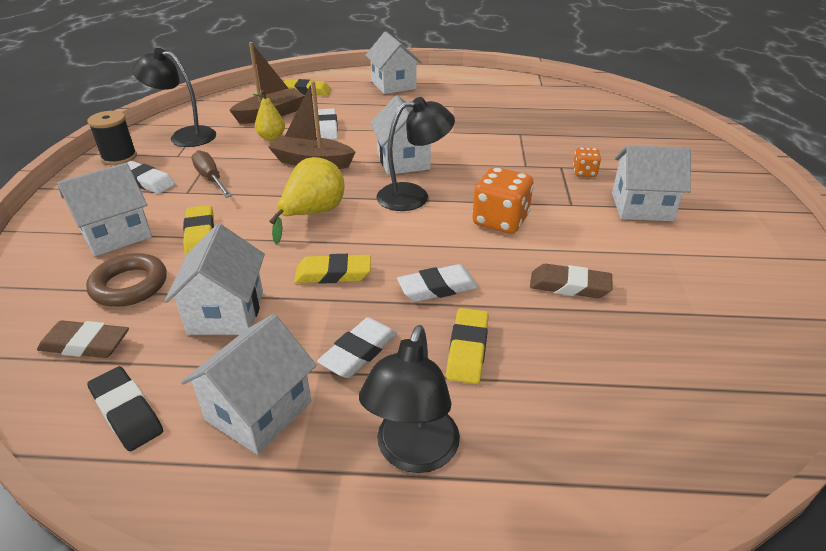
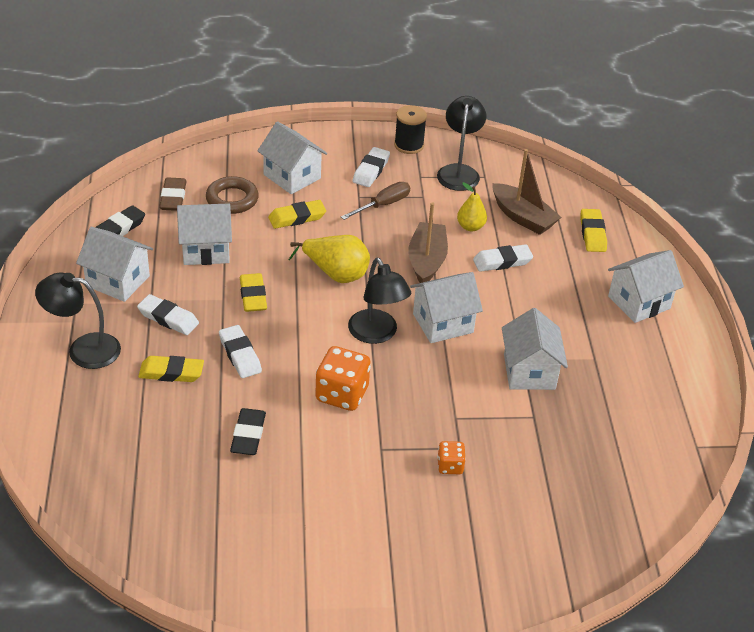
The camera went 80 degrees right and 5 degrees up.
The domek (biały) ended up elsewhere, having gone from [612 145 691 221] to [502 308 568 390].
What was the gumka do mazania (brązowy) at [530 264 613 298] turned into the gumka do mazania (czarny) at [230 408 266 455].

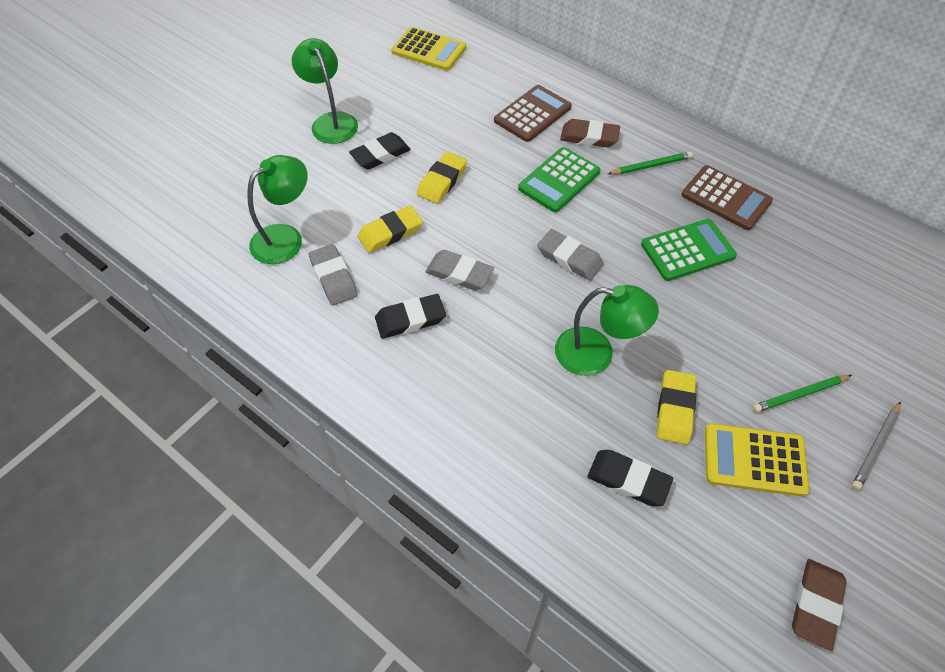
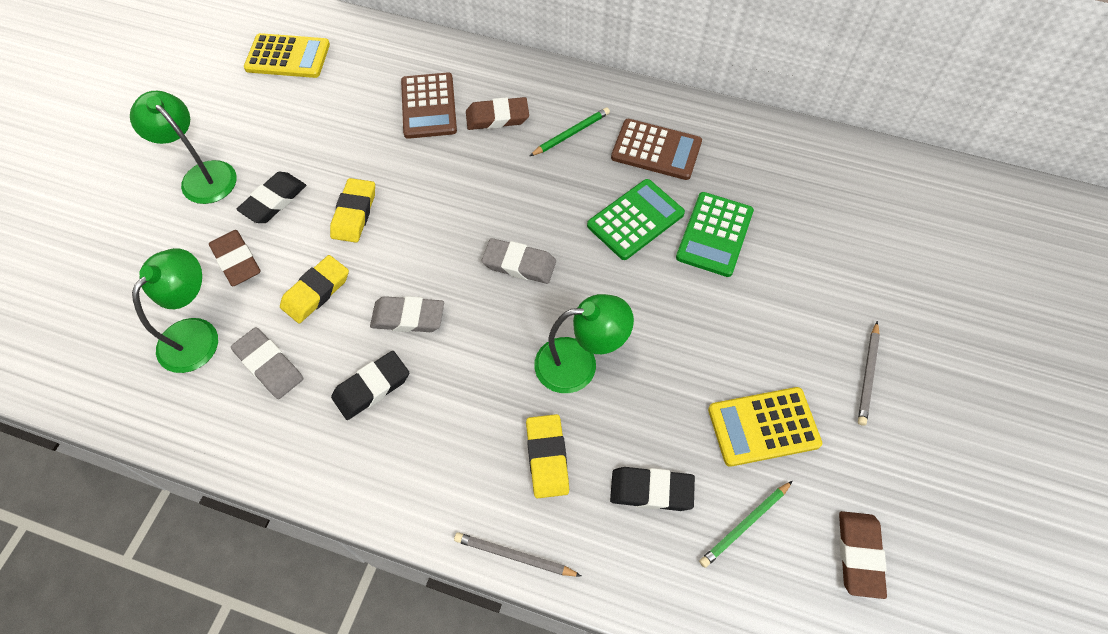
The camera went 20 degrees left and 5 degrees up.
The second view gained the gumka do mazania (brązowy) at [209 230 261 286].
The second view gained the ołówek (szary) at [454 532 581 577].
The kalkulator (zielony) ended up elsewhere, having gone from [518 147 600 212] to [676 192 754 277].
The gumka do mazania (żółty) ended up elsewhere, having gone from [657 370 696 445] to [526 414 569 498].
The ołówek (zielony) ended up elsewhere, having gone from [752 375 852 413] to [699 481 793 568].
The kalkulator (brązowy) at [494 85 572 142] ended up facing another way, 150 degrees clockwise from before.

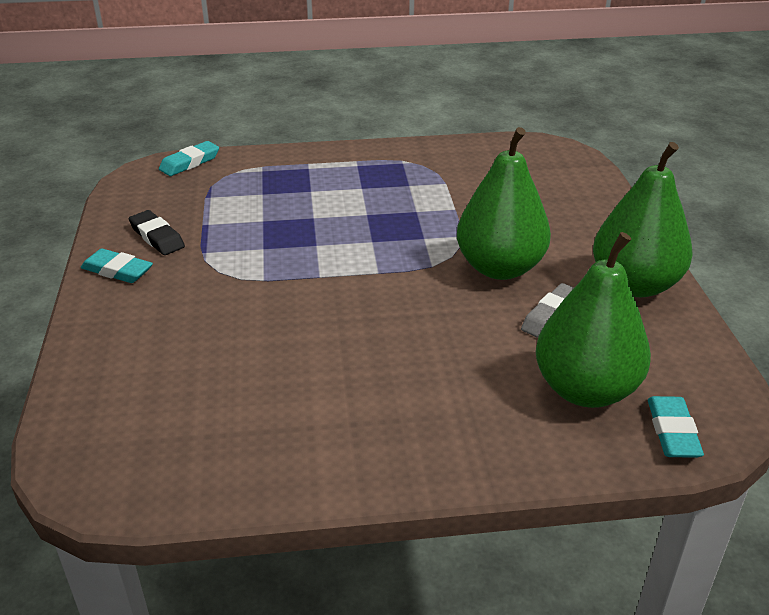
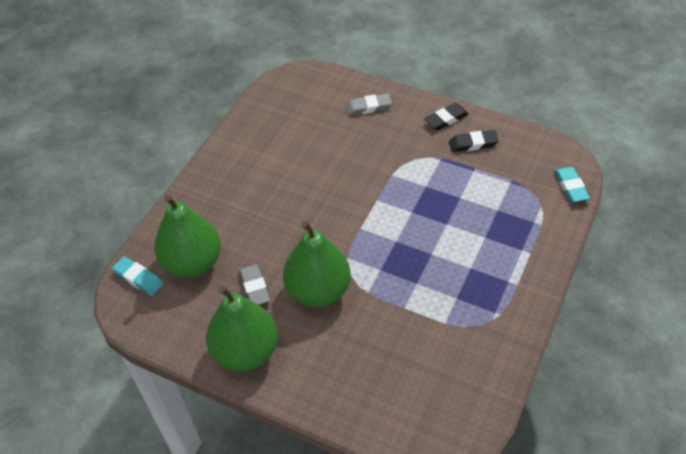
The camera went 125 degrees right and 15 degrees up.
The second view gained the gumka do mazania (szary) at [346 93 392 116].
What was the gumka do mazania (turkusowy) at [81 249 153 283] turned into the gumka do mazania (czarny) at [424 103 469 130].

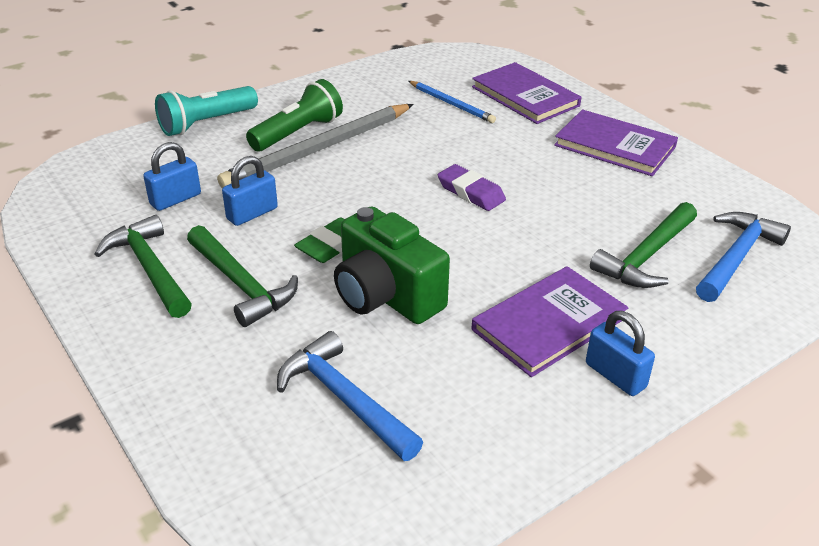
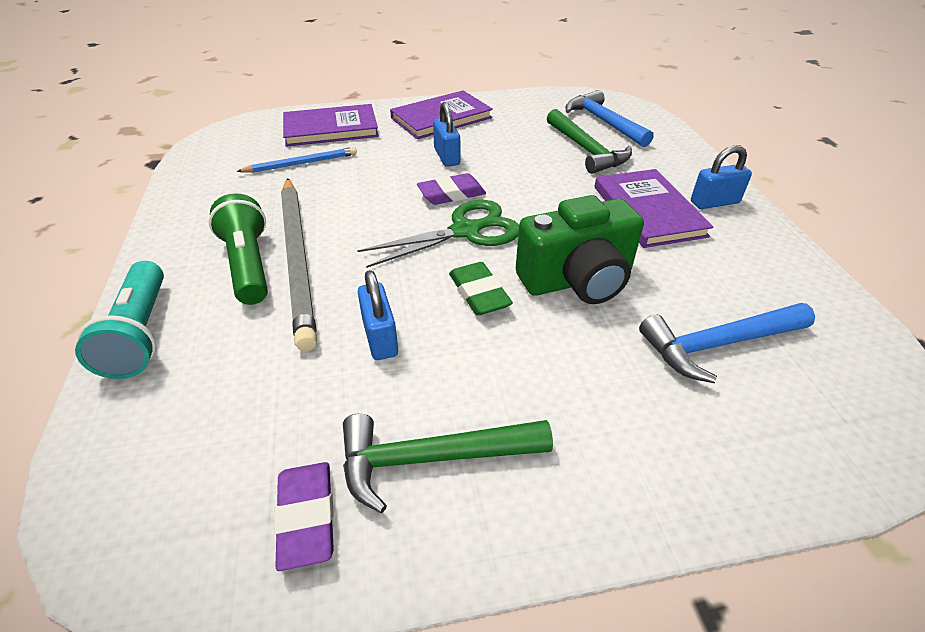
The camera went 65 degrees left and 5 degrees up.
The second view lost the młotek (zielony) at [187 225 298 327].
The second view gained the gumka do mazania (fioletowy) at [274 462 334 571].
The second view gained the nożyczki (zielony) at [357 200 519 268].
The kłódka (niebieski) ended up elsewhere, having gone from [143 142 201 211] to [433 102 460 167].

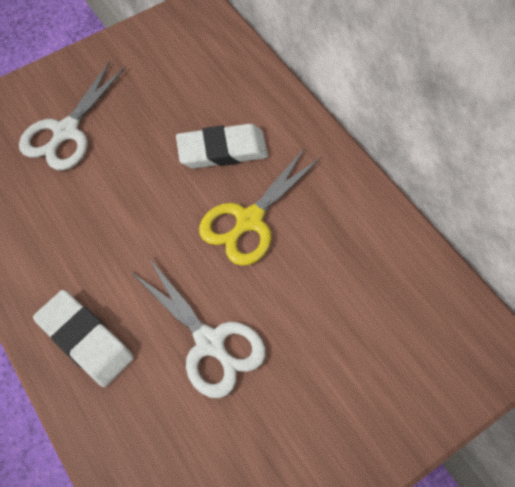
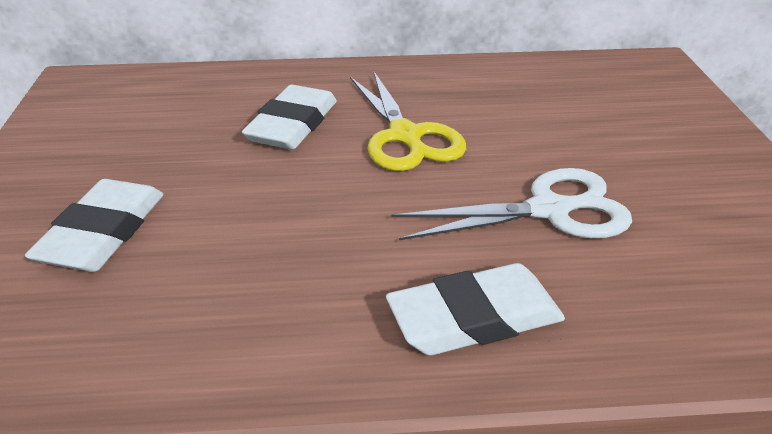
The camera went 60 degrees left and 25 degrees down.
Where the nożyczki (biały) stood at [19 61 126 170], the gumka do mazania (biały) came to stand at [25 179 164 272].

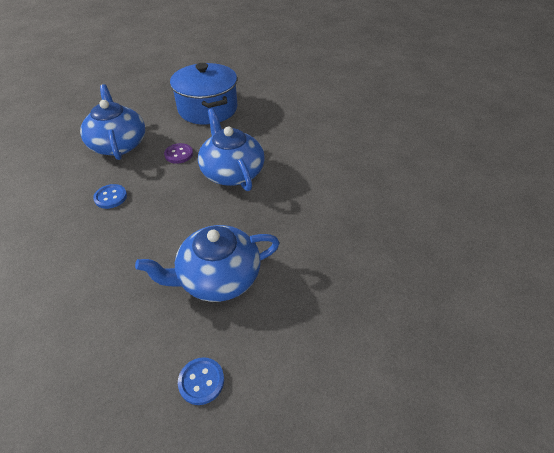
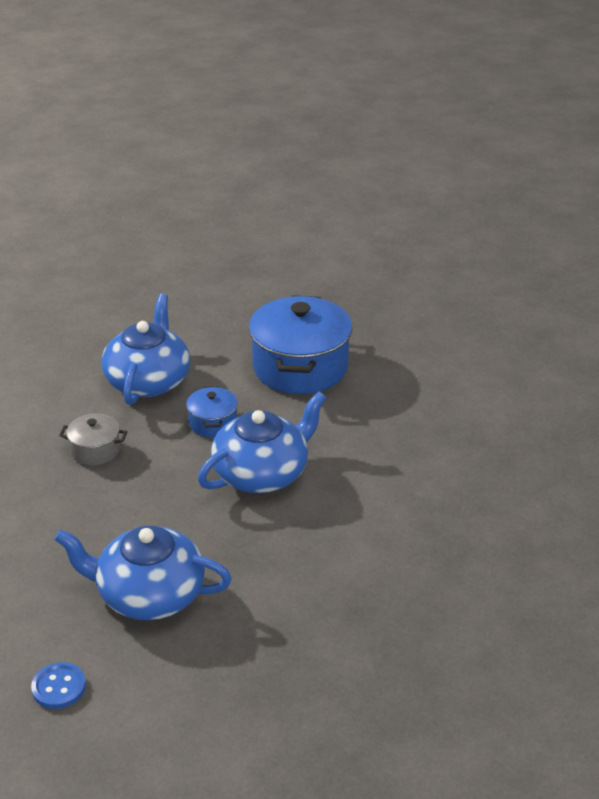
The camera went 30 degrees right and 10 degrees down.
Where the guzik (niebieski) stood at [93 184 127 209], the garnek (szary) came to stand at [59 413 127 465].
Where the guzik (fioletowy) stood at [164 143 193 164], the garnek (niebieski) came to stand at [186 386 238 437].
The imbryk (niebieski) at [198 108 265 191] ended up facing another way, 45 degrees clockwise from before.

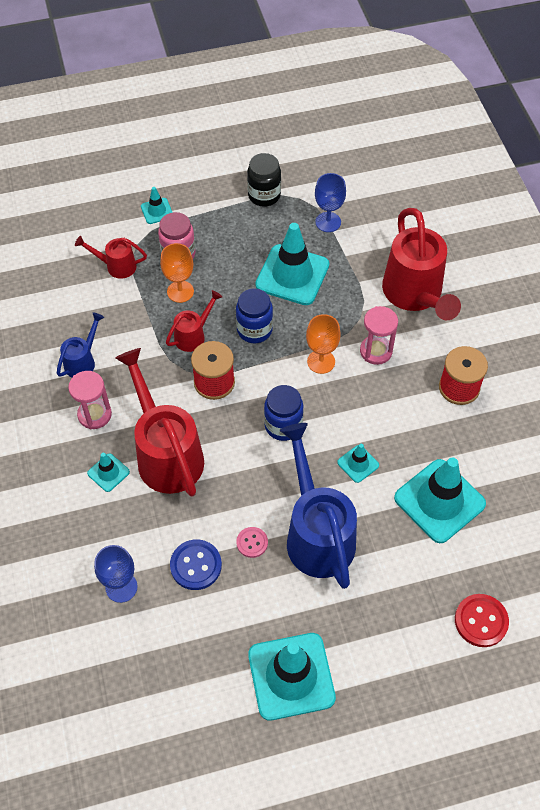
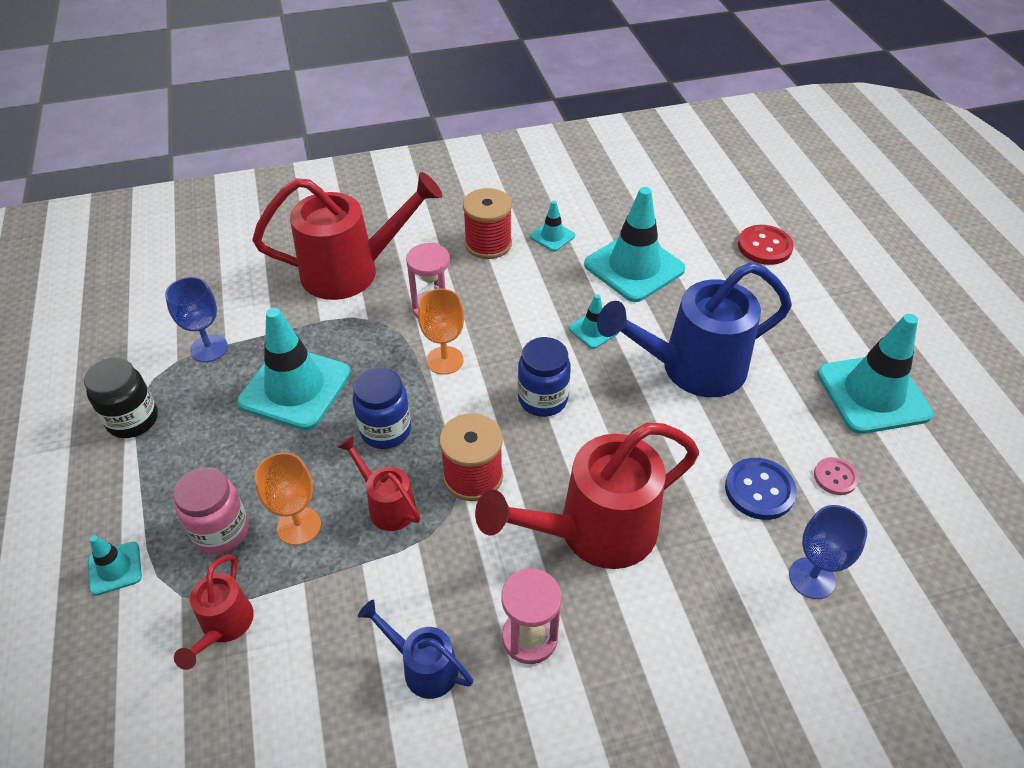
The camera went 90 degrees left and 10 degrees down.
The pachołek (turkusowy) ended up elsewhere, having gone from [87 453 130 492] to [530 201 575 251].
The guzik (różowy) ended up elsewhere, having gone from [236 527 268 558] to [814 457 859 495].

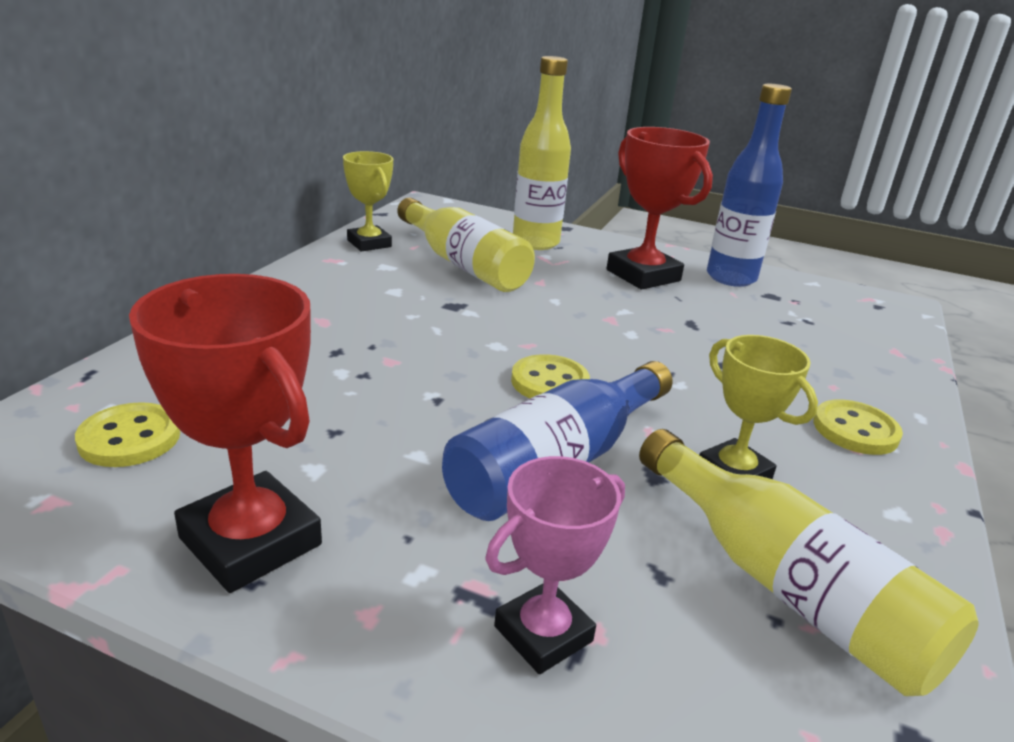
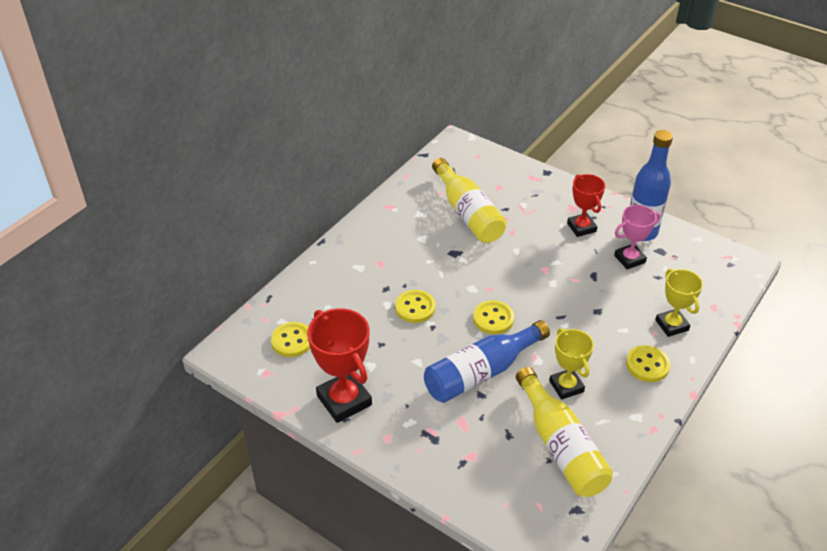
The camera went 15 degrees right and 15 degrees up.
The second view lost the butelka (żółty) at [513 56 571 250].
The second view gained the guzik (żółty) at [395 290 436 323].
The puchar (żółty) ended up elsewhere, having gone from [343 151 393 252] to [655 269 703 337].
The puchar (różowy) ended up elsewhere, having gone from [486 456 625 674] to [614 205 660 269].
The size of the puchar (czerwony) at [607 127 713 290] changed by a factor of 0.64.

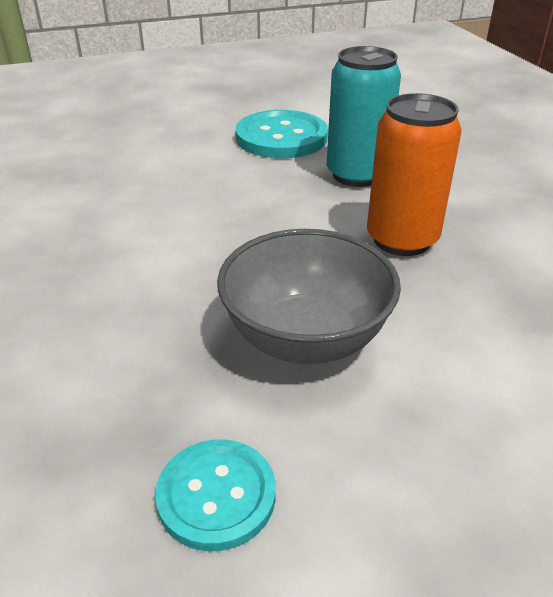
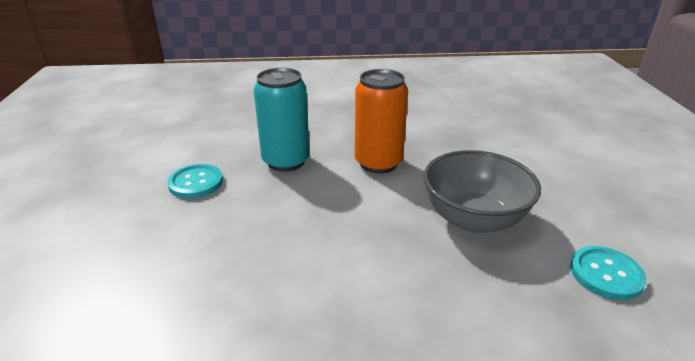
The camera went 75 degrees left and 5 degrees down.
The size of the guzik (turkusowy) at [236 110 328 158] changed by a factor of 0.63.

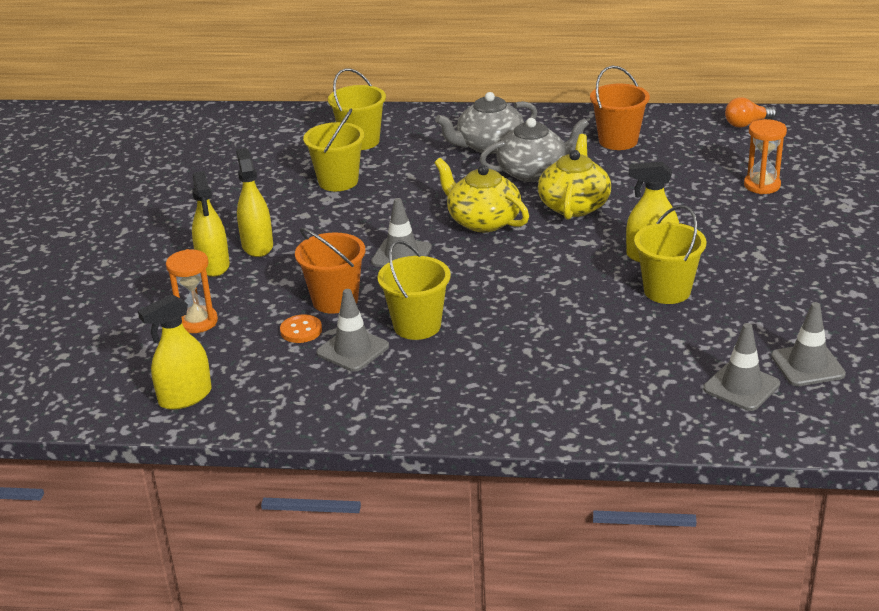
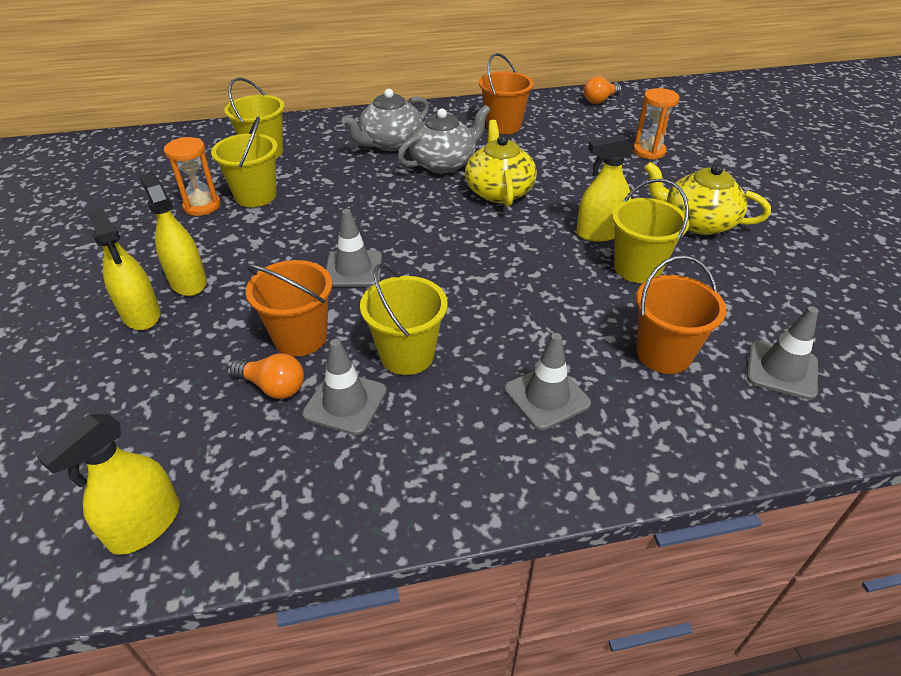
The camera went 20 degrees left and 10 degrees up.
The second view gained the wiadro (pomarańczowy) at [636 255 726 374].
The klepsydra (pomarańczowy) ended up elsewhere, having gone from [166 249 218 333] to [164 137 221 216].
The imbryk (żółty) ended up elsewhere, having gone from [435 158 529 232] to [644 162 771 235].
The pachołek (szary) ended up elsewhere, having gone from [771 302 846 386] to [505 333 591 430].
Where the guzik (pomarańczowy) stood at [280 315 322 343], the żarówka (pomarańczowy) came to stand at [230 353 304 399].

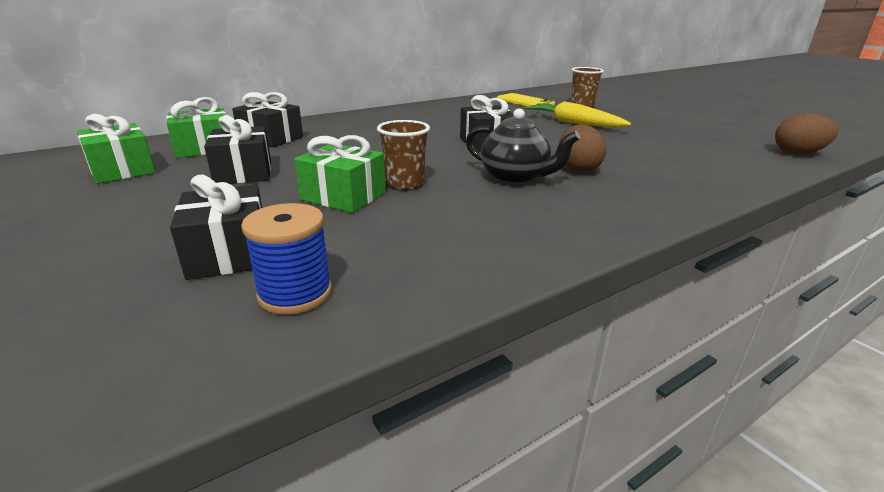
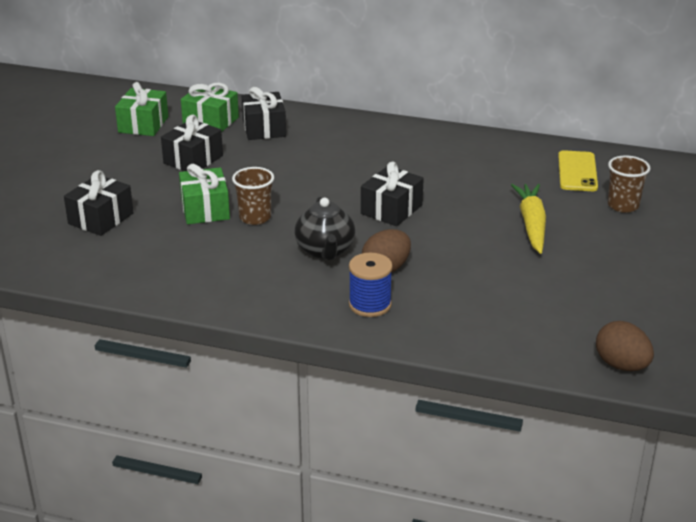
The camera went 50 degrees right and 5 degrees up.
The szpulka (niebieski) ended up elsewhere, having gone from [241 203 332 315] to [349 253 393 317].

